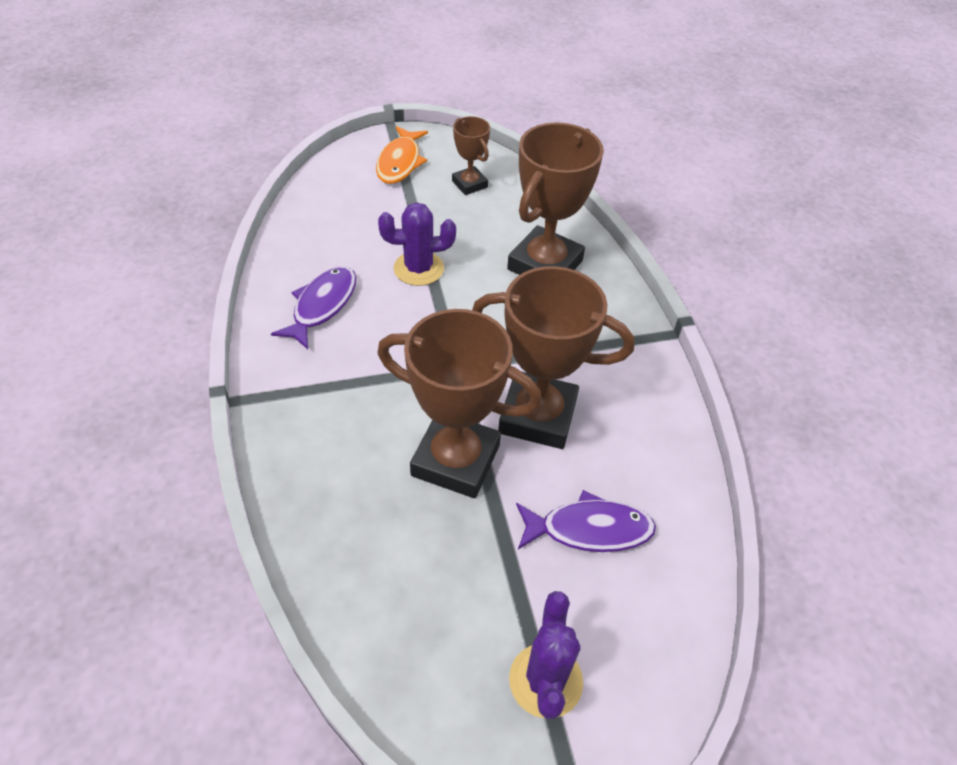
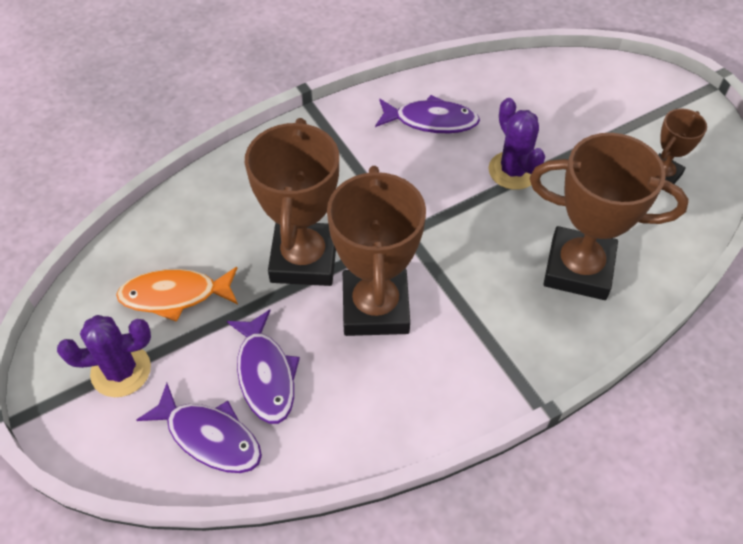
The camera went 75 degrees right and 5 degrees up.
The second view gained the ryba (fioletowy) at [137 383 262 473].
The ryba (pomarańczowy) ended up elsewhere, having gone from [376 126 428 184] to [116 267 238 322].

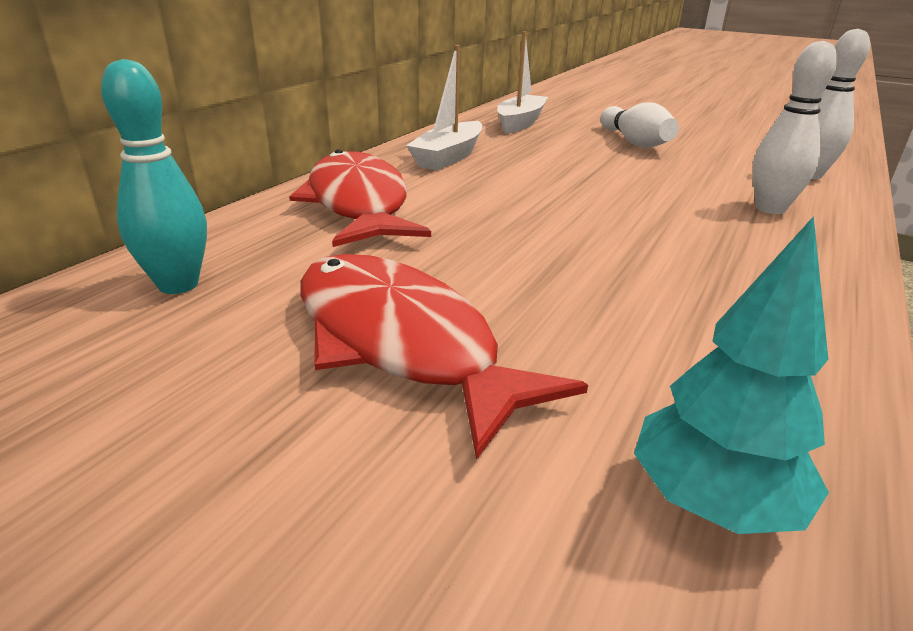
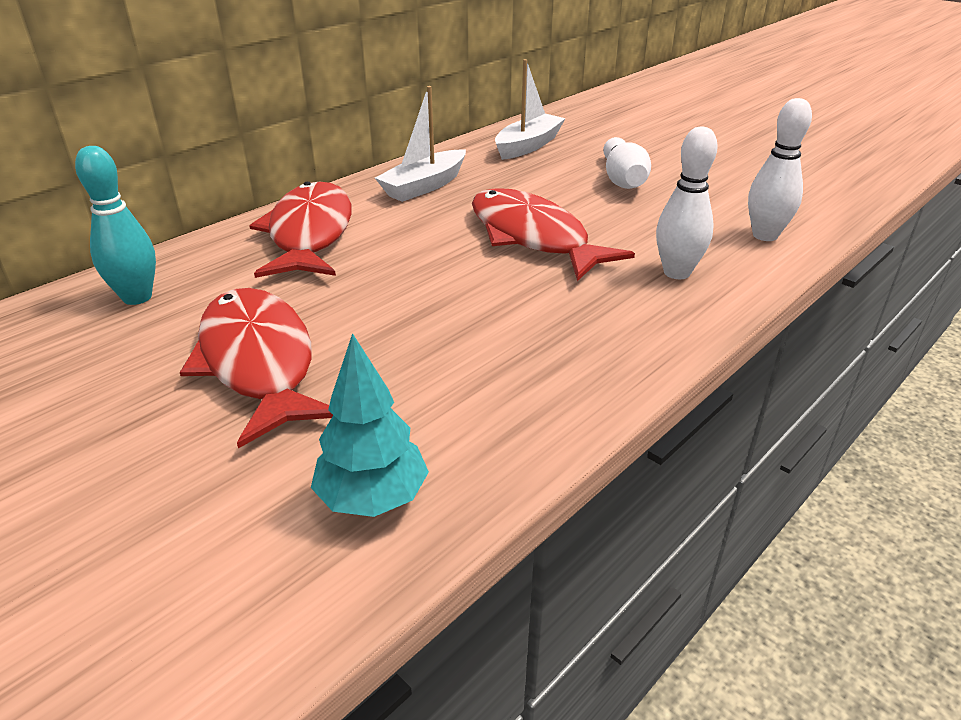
The camera went 15 degrees right and 5 degrees up.
The second view gained the ryba (czerwony) at [472 188 635 281].

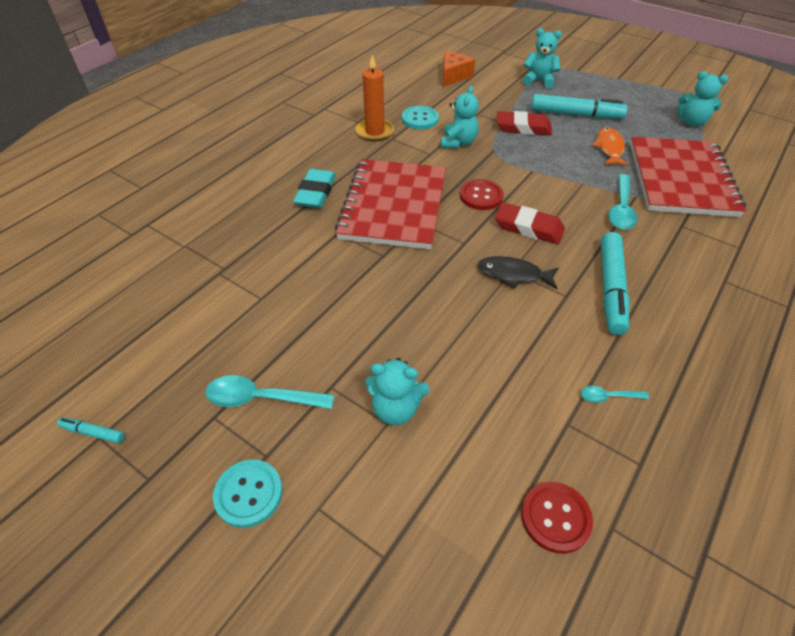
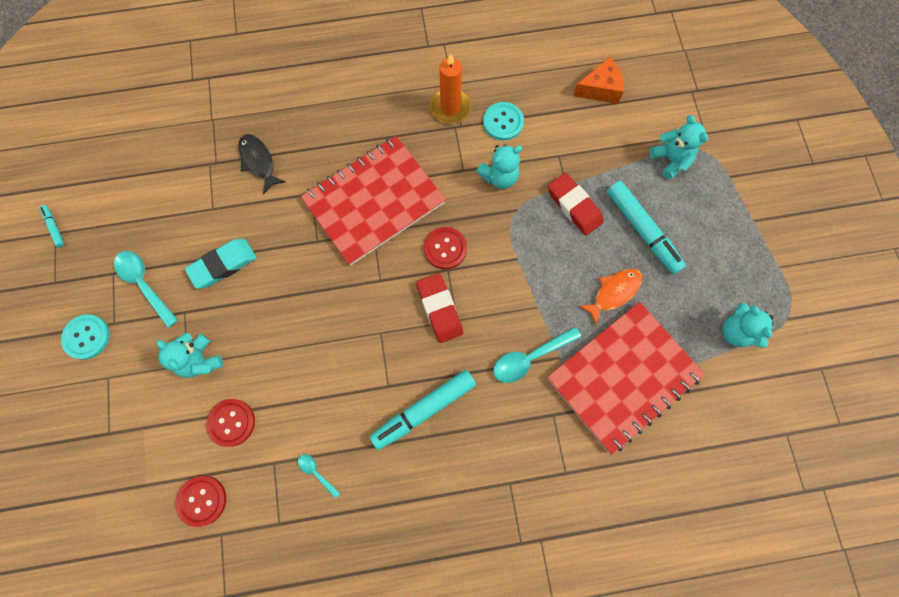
The camera went 45 degrees right and 25 degrees up.
The second view gained the guzik (czerwony) at [206 399 255 447].
The gumka do mazania (turkusowy) ended up elsewhere, having gone from [293 169 336 208] to [185 239 257 289].
The ryba (czarny) ended up elsewhere, having gone from [477 256 559 289] to [239 134 285 194].

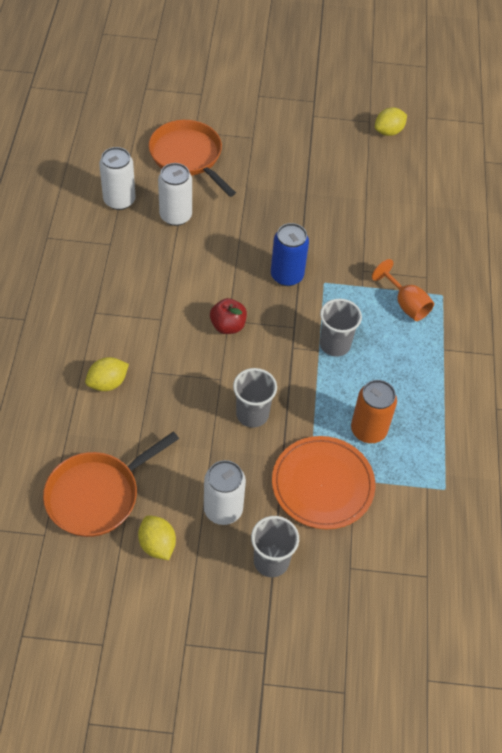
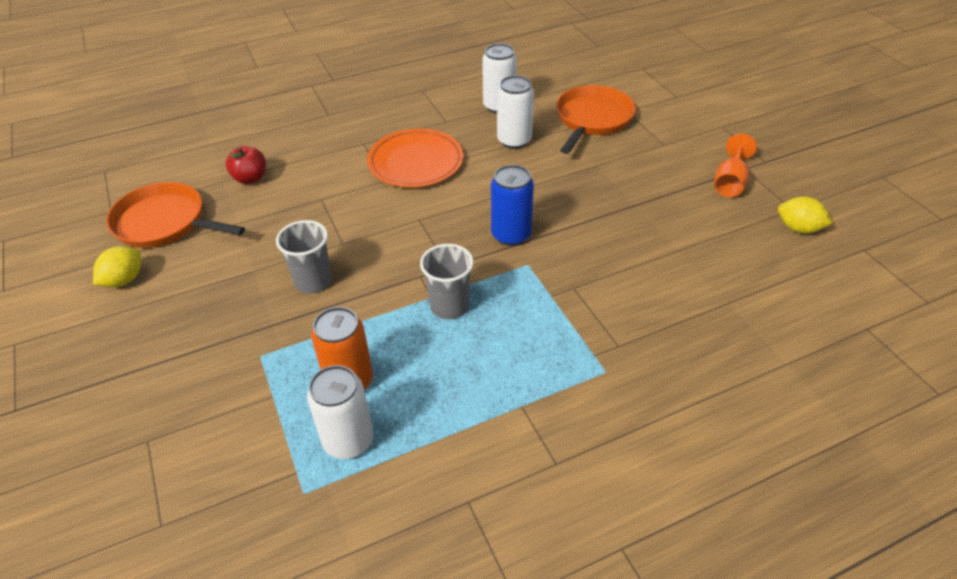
The camera went 65 degrees right and 10 degrees down.
The second view lost the cytryna (żółty) at [85 357 129 391].
The second view lost the szklanka (szary) at [251 516 299 577].
The puszka (biały) ended up elsewhere, having gone from [204 460 246 525] to [307 365 374 459].
The jabłko (czerwony) ended up elsewhere, having gone from [210 298 247 334] to [226 146 266 184].
The talerz (pomarańczowy) ended up elsewhere, having gone from [272 436 375 529] to [367 129 464 188].
The kielich (pomarańczowy) ended up elsewhere, having gone from [372 259 434 321] to [714 134 757 197].

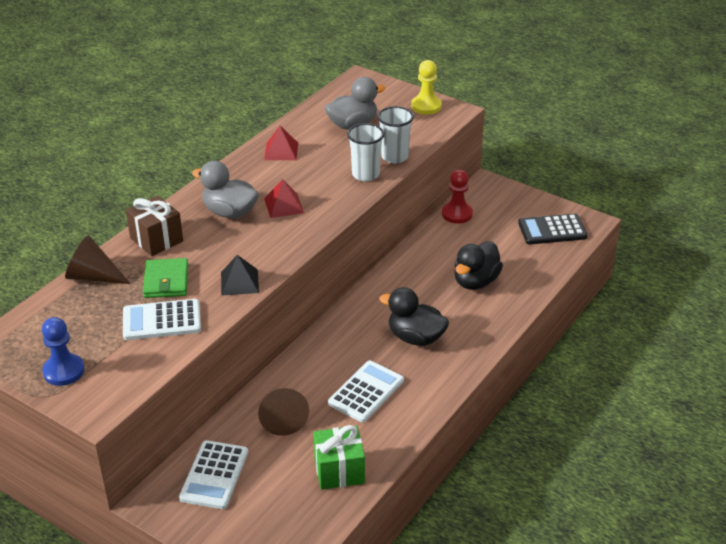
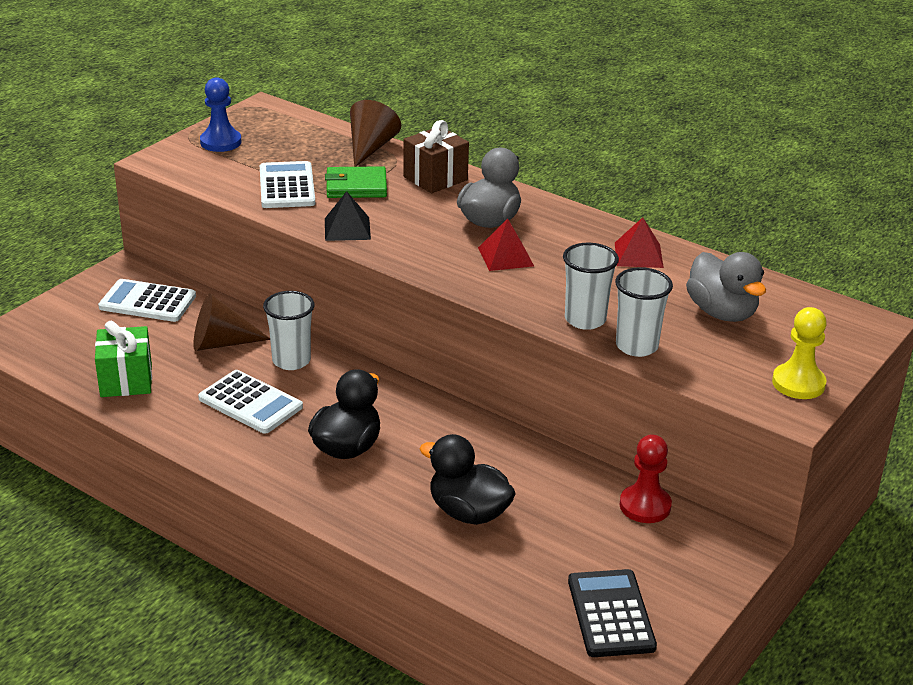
The camera went 90 degrees right and 5 degrees down.
The second view gained the szklanka (biały) at [263 291 315 370].

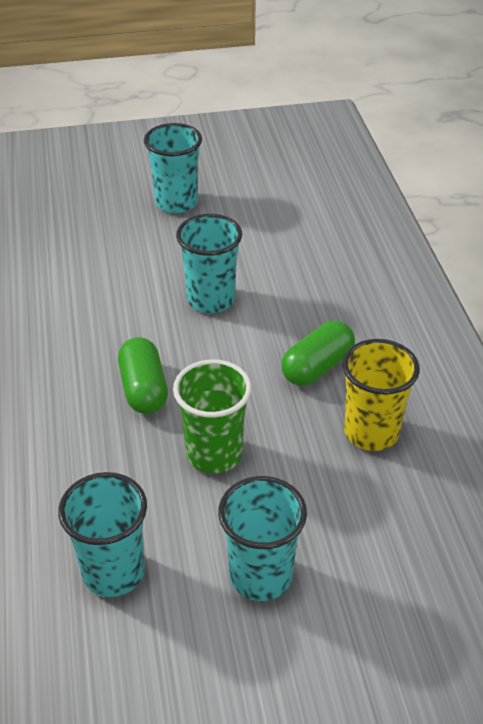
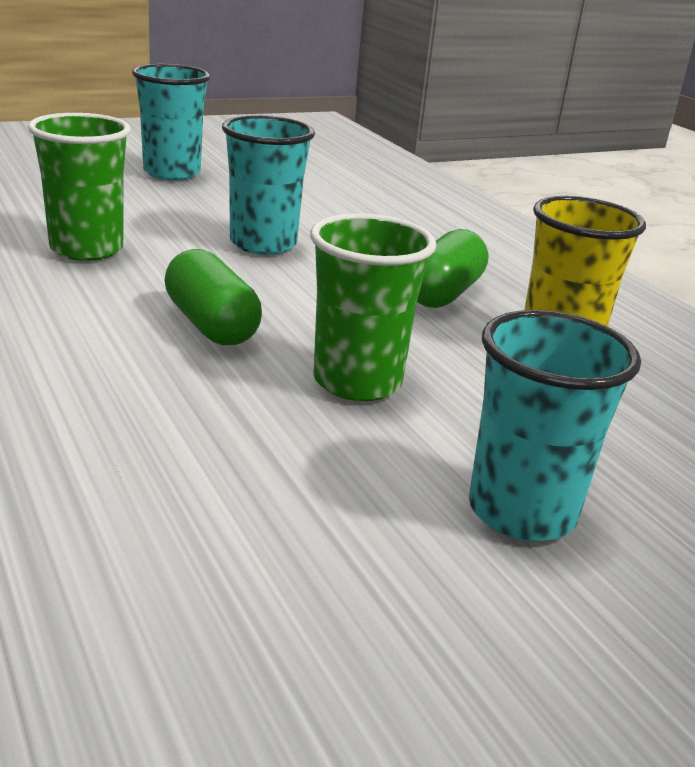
The camera went 20 degrees left and 15 degrees down.
The second view lost the szklanka (turkusowy) at [58 472 147 597].
The second view gained the szklanka (zielony) at [28 113 131 261].

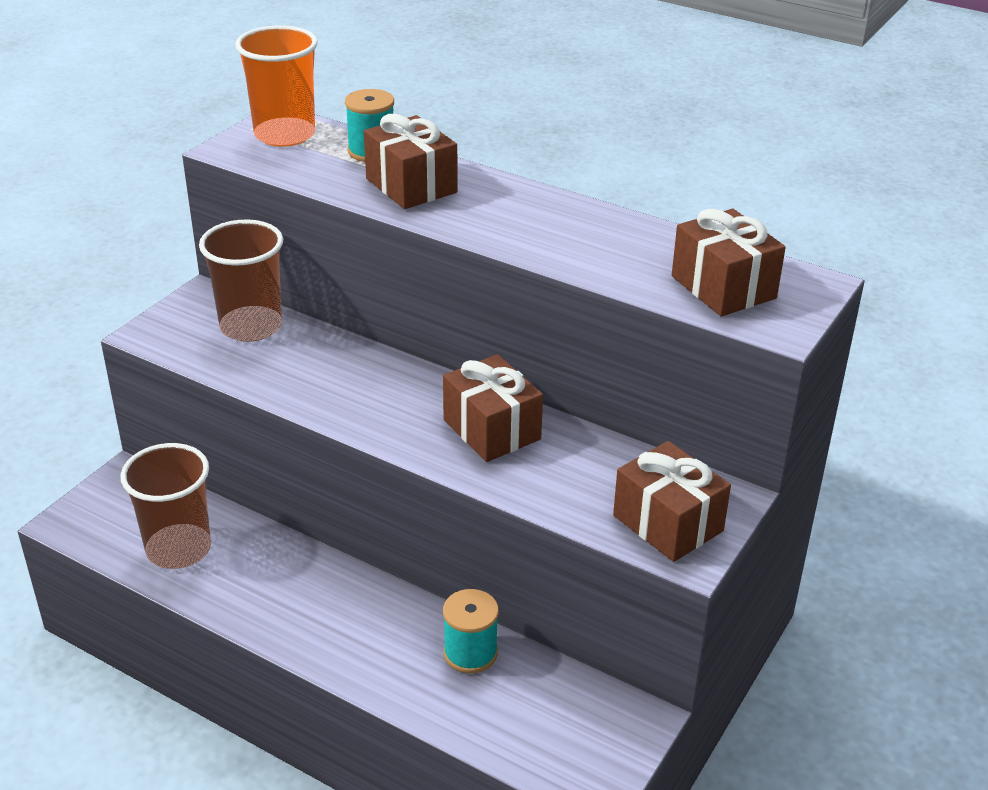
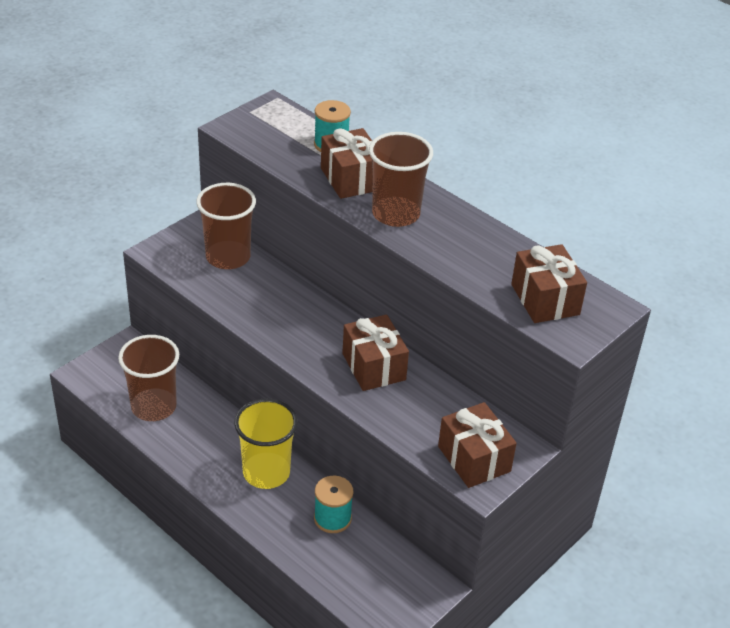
The camera went 10 degrees right and 5 degrees up.
The second view lost the szklanka (pomarańczowy) at [235 25 318 147].
The second view gained the szklanka (żółty) at [234 399 298 489].
The second view gained the szklanka (brązowy) at [369 132 433 227].

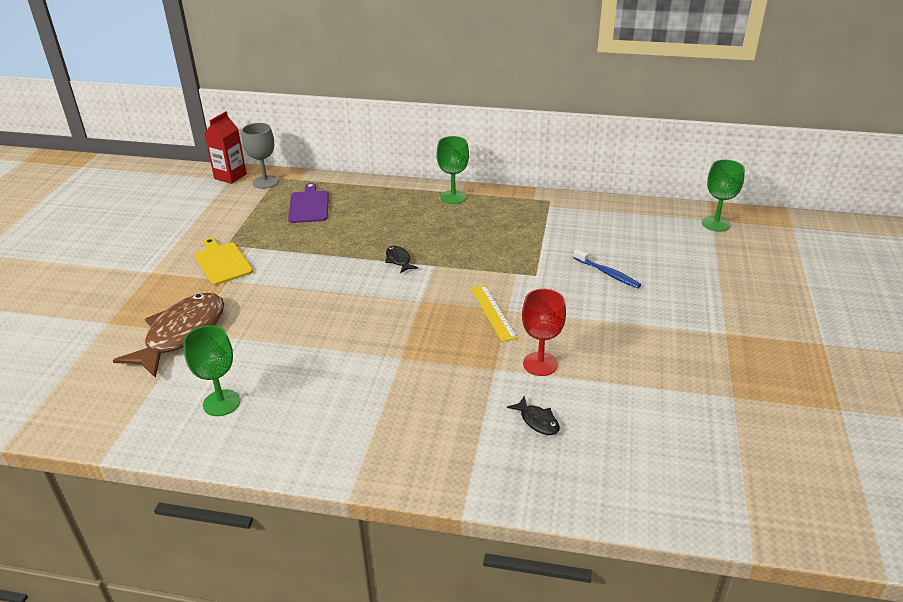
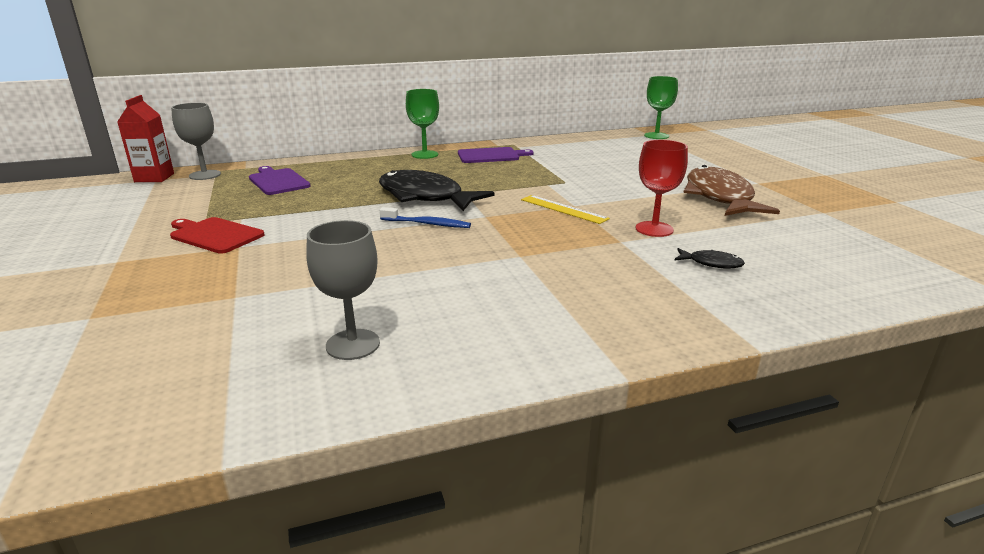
The camera went 30 degrees left and 10 degrees down.
The second view gained the deska do krojenia (fioletowy) at [458 147 534 163].
The ryba (brązowy) ended up elsewhere, having gone from [113 293 224 378] to [683 165 780 216].
The szczoteczka do zębów (niebieski) ended up elsewhere, having gone from [573 249 641 288] to [380 207 471 228].
What was the kielich (zielony) at [183 325 240 416] turned into the kielich (szary) at [306 220 380 360].
What was the deska do krojenia (żółty) at [195 238 253 285] turned into the deska do krojenia (czerwony) at [170 217 265 254].
The size of the ryba (czarny) at [385 246 418 274] changed by a factor of 2.38.

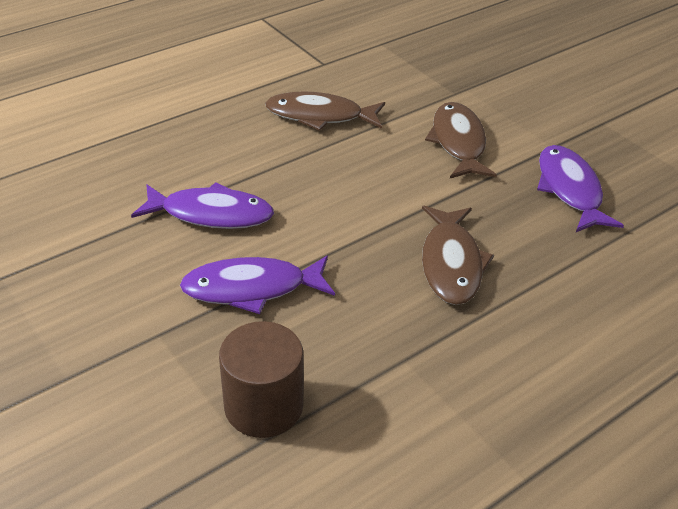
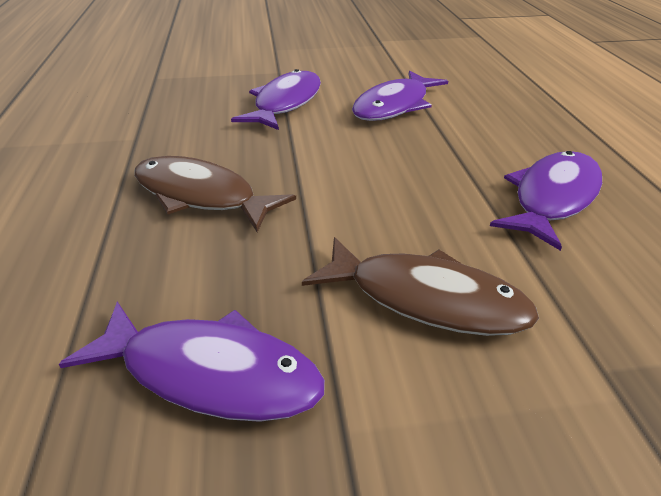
The camera went 120 degrees right and 5 degrees down.
The second view lost the walec (brązowy) at [219 321 303 438].
What was the ryba (brązowy) at [265 91 385 131] turned into the ryba (fioletowy) at [490 151 602 251].

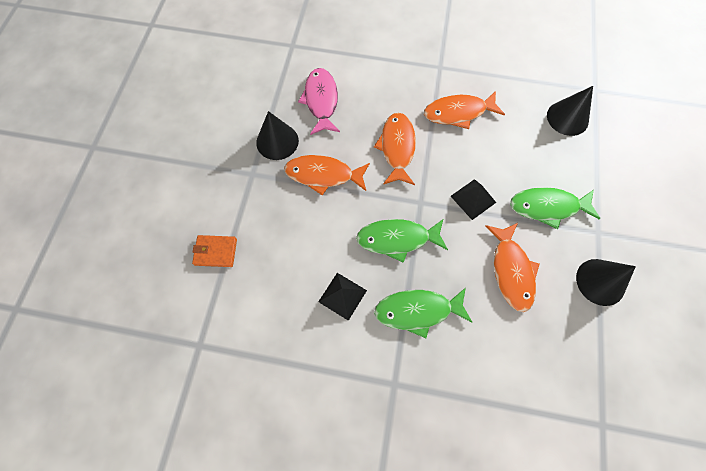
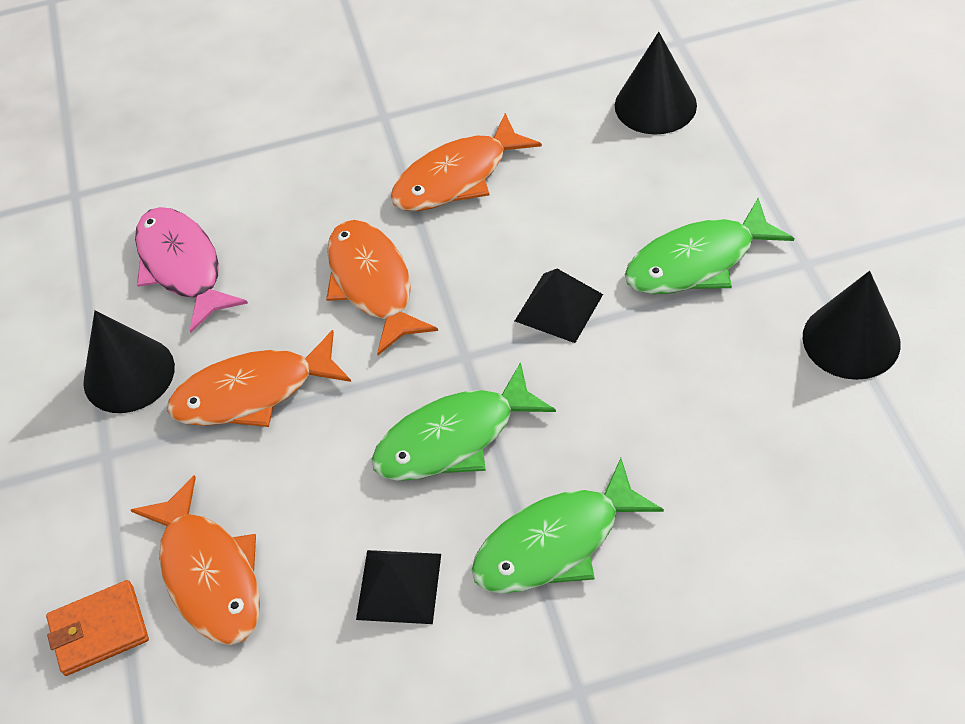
The camera went 20 degrees left and 15 degrees down.
The ryba (pomarańczowy) ended up elsewhere, having gone from [486 223 540 312] to [131 475 260 645].

